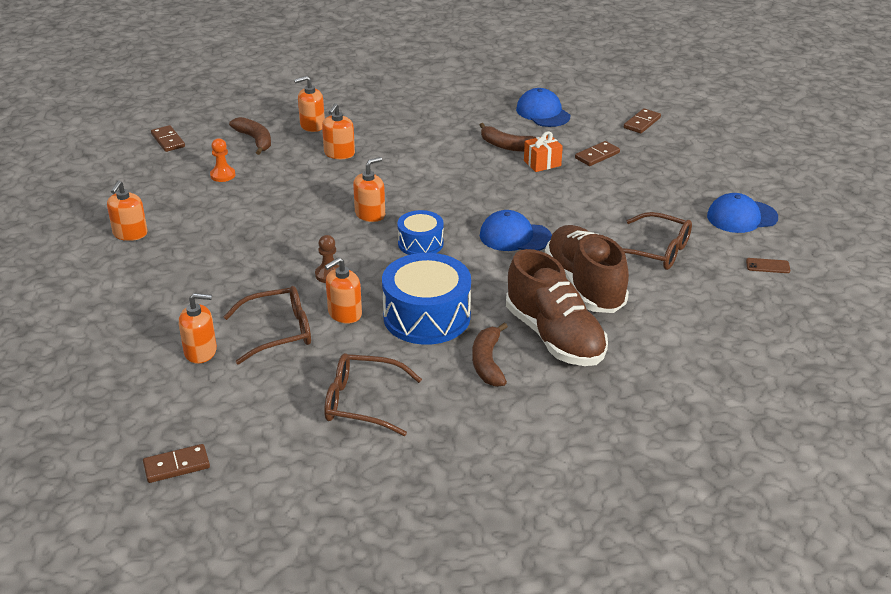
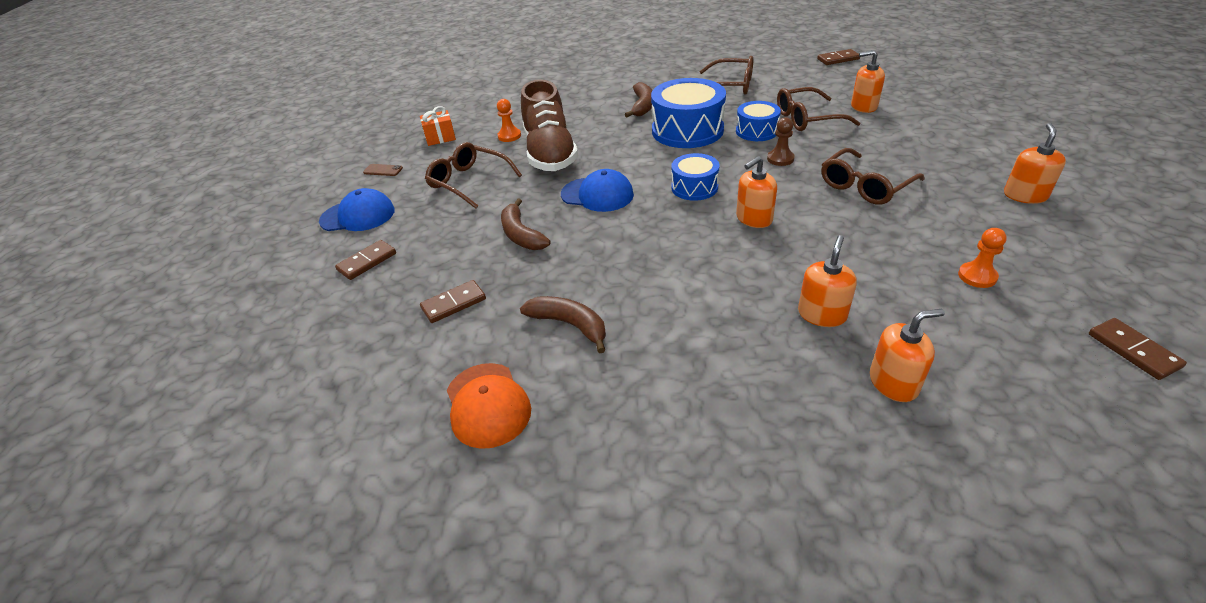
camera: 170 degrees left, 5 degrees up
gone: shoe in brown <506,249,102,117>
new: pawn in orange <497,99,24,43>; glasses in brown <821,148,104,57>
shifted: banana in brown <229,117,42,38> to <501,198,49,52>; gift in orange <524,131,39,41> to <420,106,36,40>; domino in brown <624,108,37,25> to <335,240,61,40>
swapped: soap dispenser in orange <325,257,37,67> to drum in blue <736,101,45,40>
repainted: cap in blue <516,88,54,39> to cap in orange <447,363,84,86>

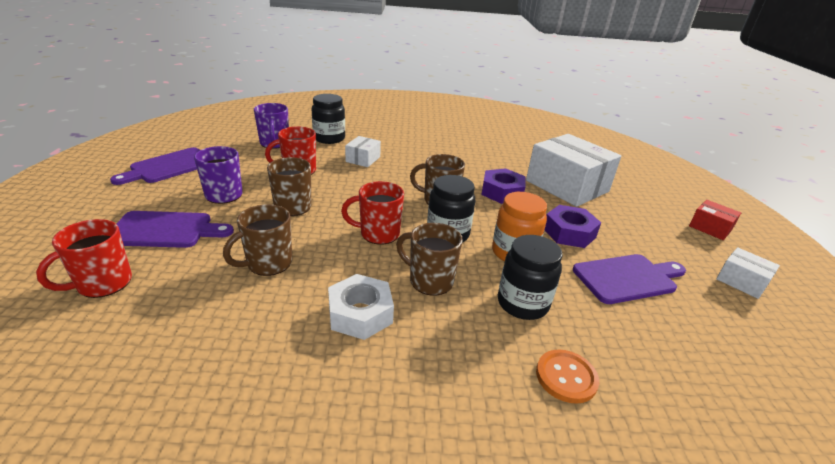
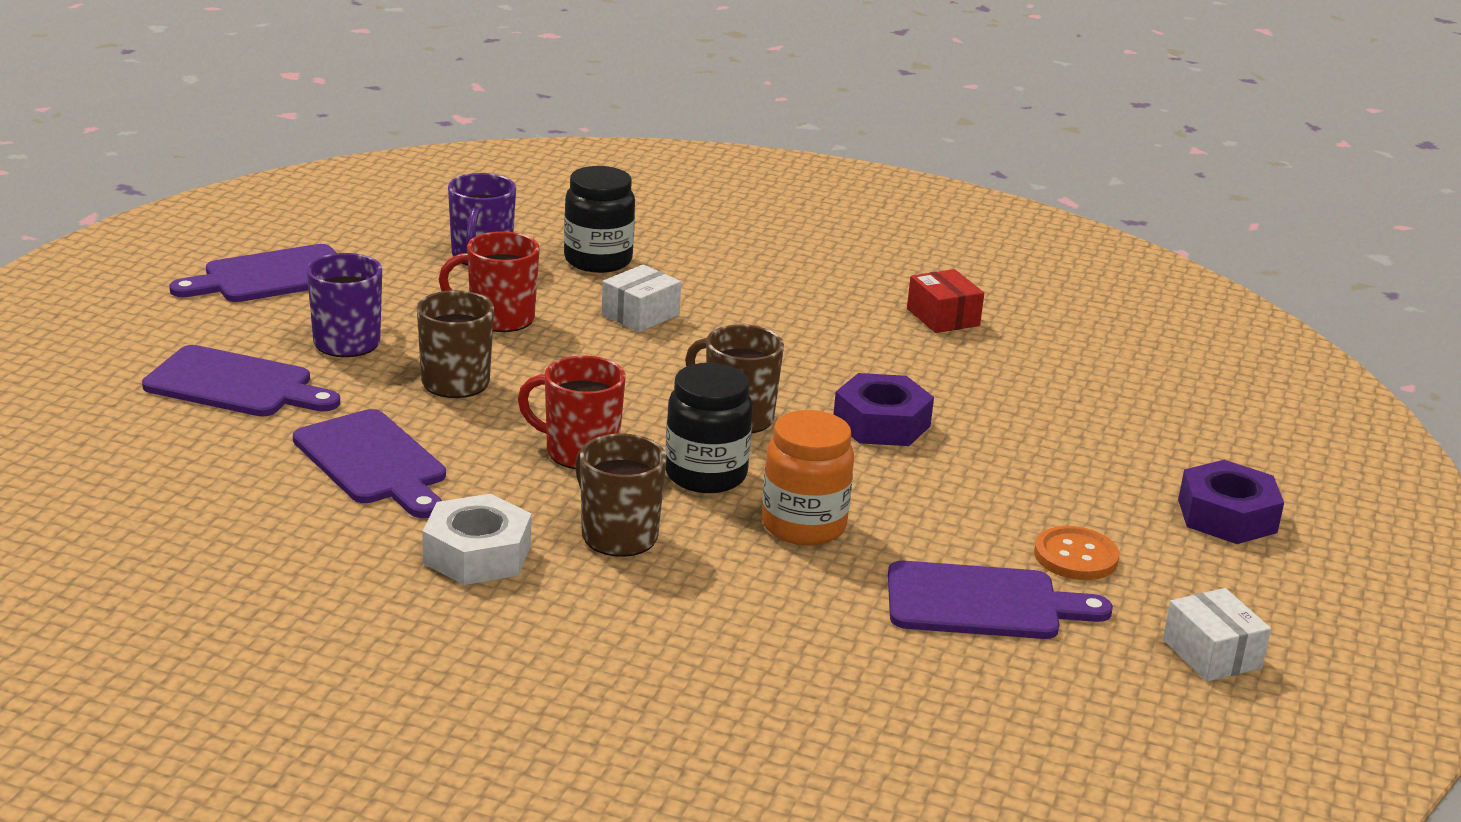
camera: 20 degrees right, 5 degrees down
gone: mug in red <36,219,96,79>; jar in black <498,235,65,85>; box in white <526,134,95,73>
shifted: button in orange <536,350,63,54> to <1034,526,85,54>; nut in purple <545,205,56,43> to <1178,460,106,84>; box in red <689,200,52,40> to <907,269,77,64>
swapped: mug in brown <223,204,69,72> to cutting board in purple <293,409,153,109>

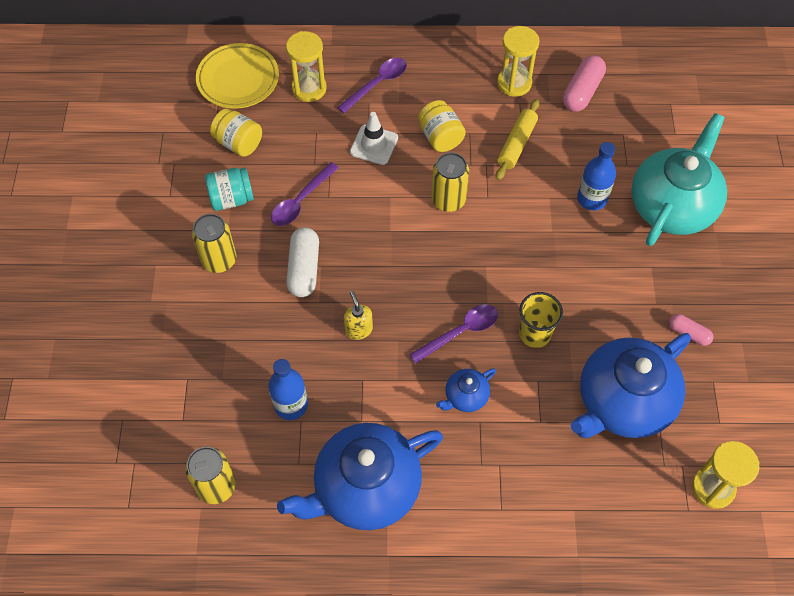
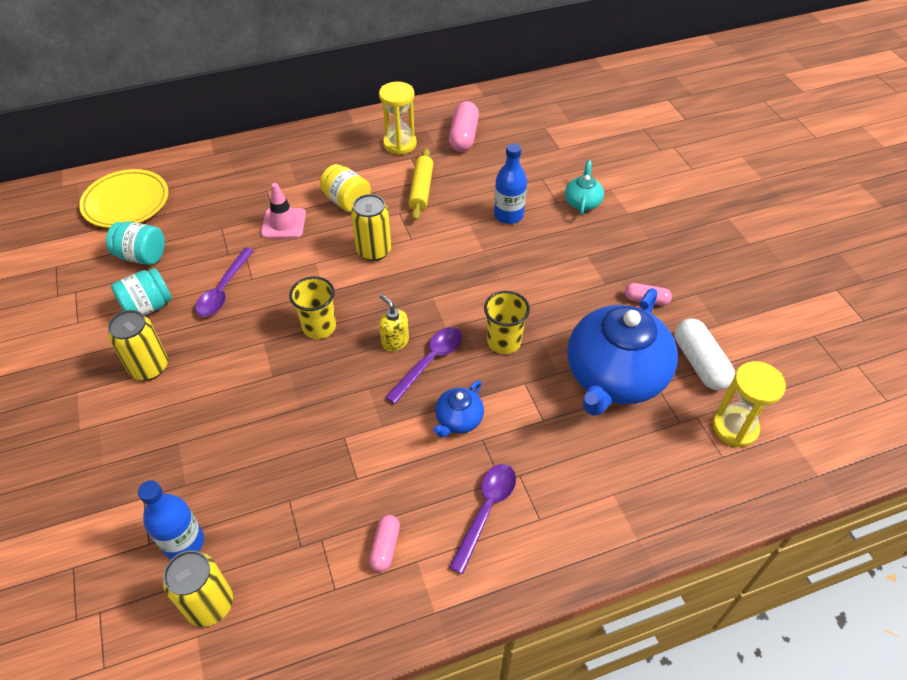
camera: 20 degrees left, 10 degrees down
gone: hourglass in yellow <286,31,41,71>
new: cup in yellow <289,276,47,63>
shifted: bottle in blue <268,359,40,61> to <138,480,66,80>; capsule in white <286,227,33,70> to <675,318,60,72>; spoon in purple <337,58,70,55> to <449,464,67,110>; soap dispenser in yellow <344,291,29,49> to <379,294,30,58>
swapped: teapot in blue <277,423,166,107> to capsule in pink <369,515,31,57>
repainted: jar in yellow <210,109,52,48> to jar in turquoise <106,221,59,44>; traffic cone in white <350,112,48,53> to traffic cone in pink <261,183,45,55>
scaled: teapot in turquoise <631,113,96,133> = <565,160,39,55> x0.44

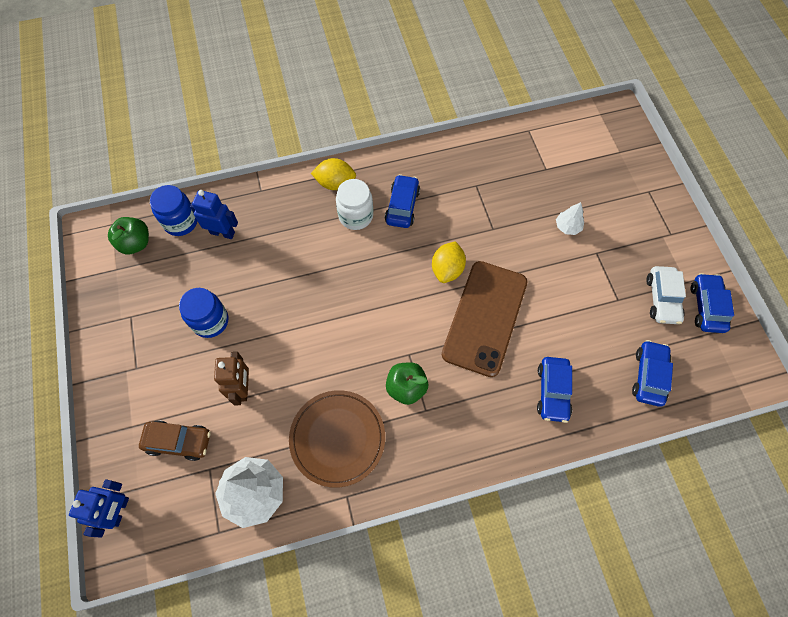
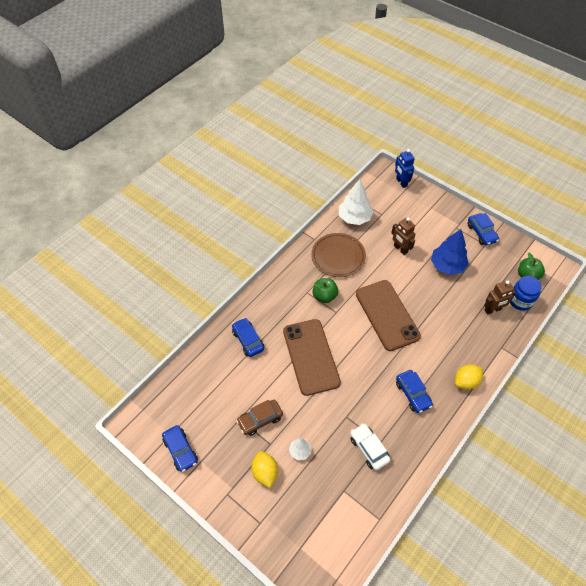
camera: 145 degrees right, 10 degrees down
gone: jar in white <336,179,37,51>
new: phone in brown <356,280,65,71>
shifted: car in brown <139,420,72,41> to <236,400,47,36>; lemon in yellow <432,241,34,42> to <251,451,27,37>; car in blue <632,340,41,67> to <468,213,31,32>; car in white <646,266,40,58> to <350,423,41,48>
swapped: jar in blue <179,288,49,50> to tree in blue <431,229,38,46>
repainted: robot in blue <190,190,48,49> to robot in brown <484,280,32,35>

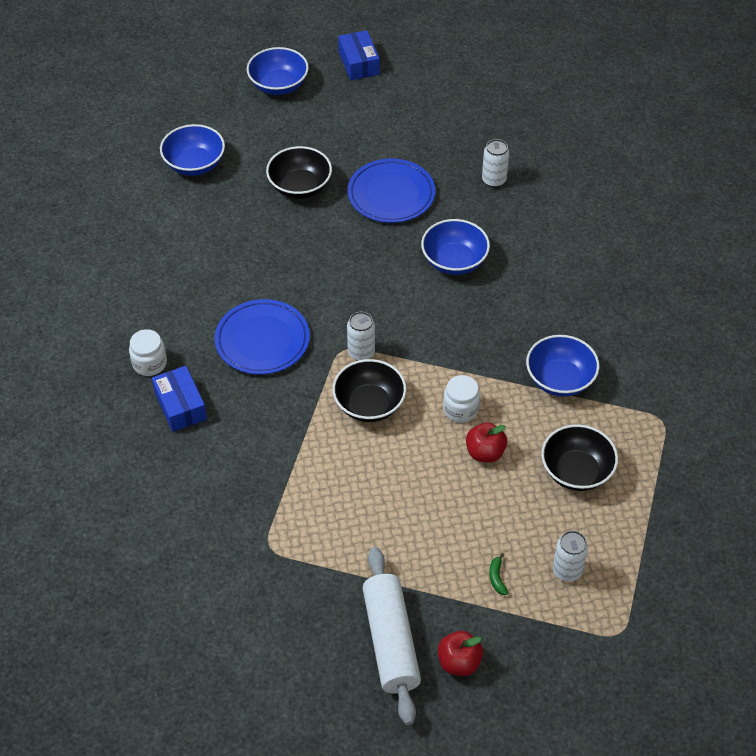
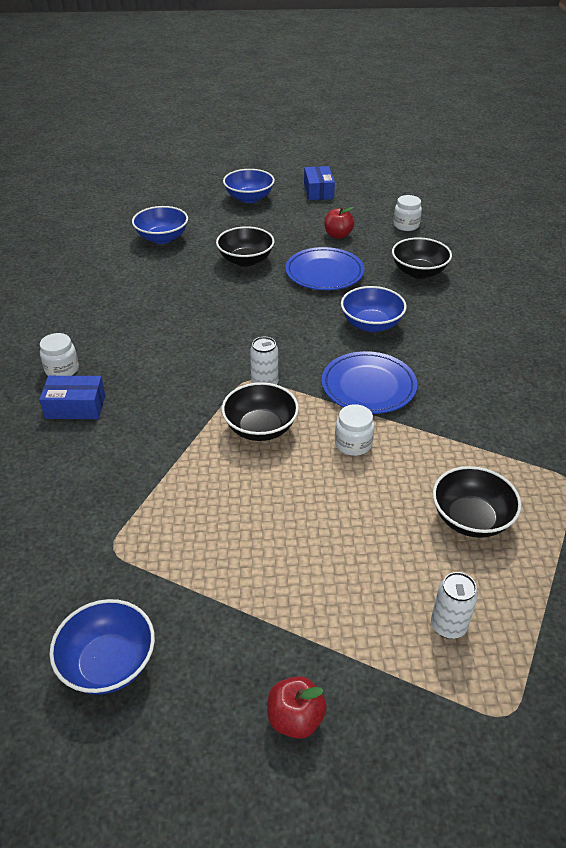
camera: 10 degrees right, 10 degrees down
gone: rolling pin in white <363,547,58,178>; banana in green <489,553,19,42>
new: jar in white <393,195,29,36>
shifted: plate in blue <214,299,96,76> to <322,351,95,63>; apple in red <466,422,41,41> to <324,207,31,32>; bowl in blue <526,335,73,62> to <49,599,106,96>
swapped: can in white <482,139,27,49> to bowl in black <392,237,60,42>
rotated: box in blue <152,366,55,66> = <39,376,66,43> 75 degrees counterclockwise

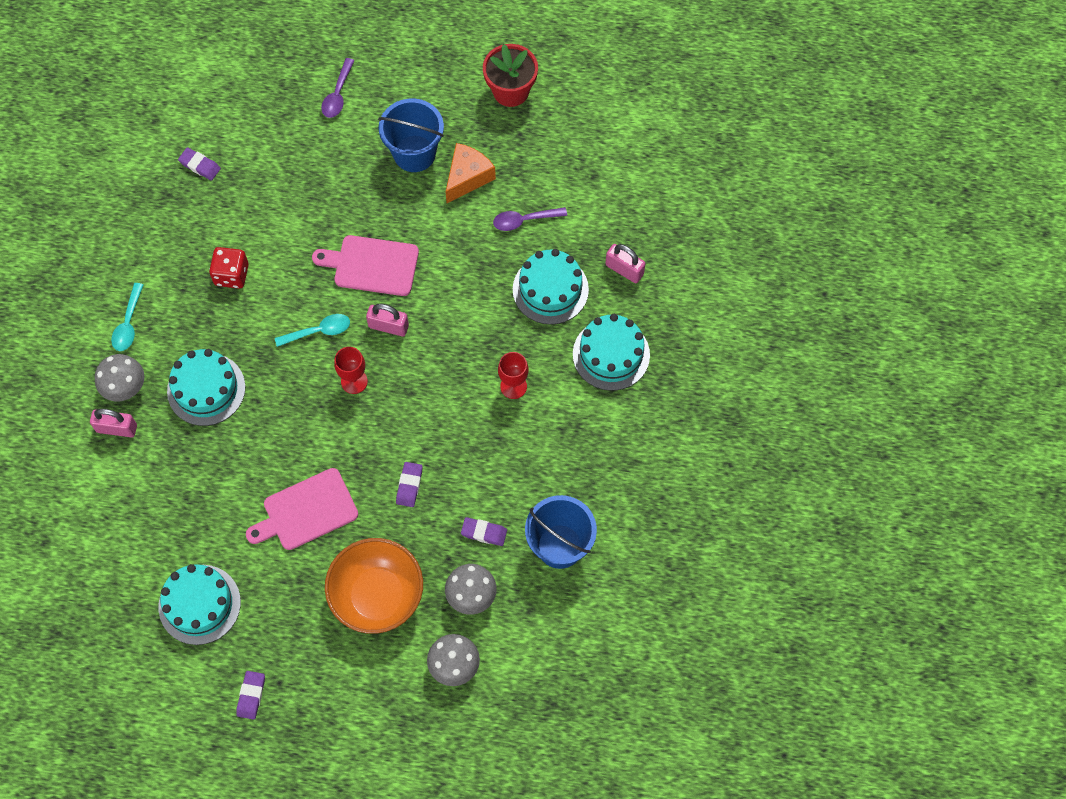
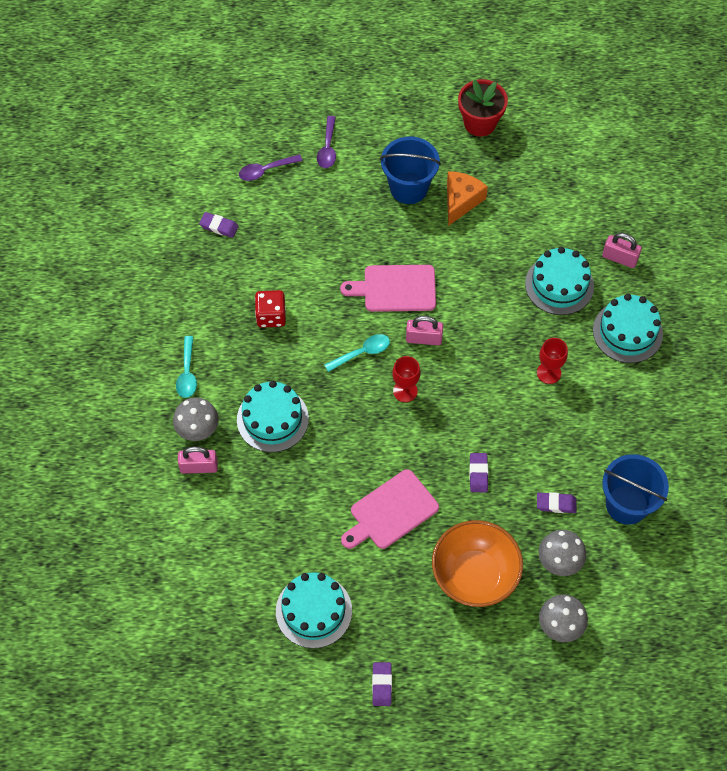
camera: 10 degrees left, 5 degrees down
shifted: spoon in purple <493,207,74,24> to <239,154,64,27>

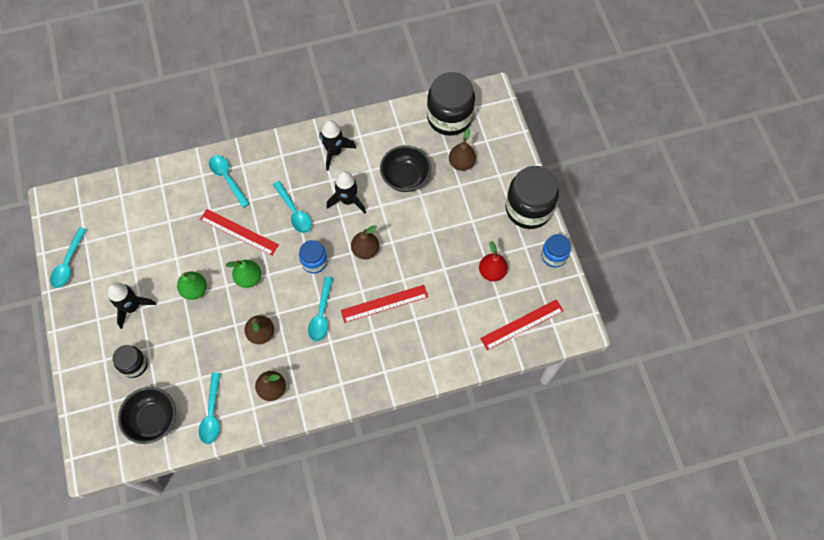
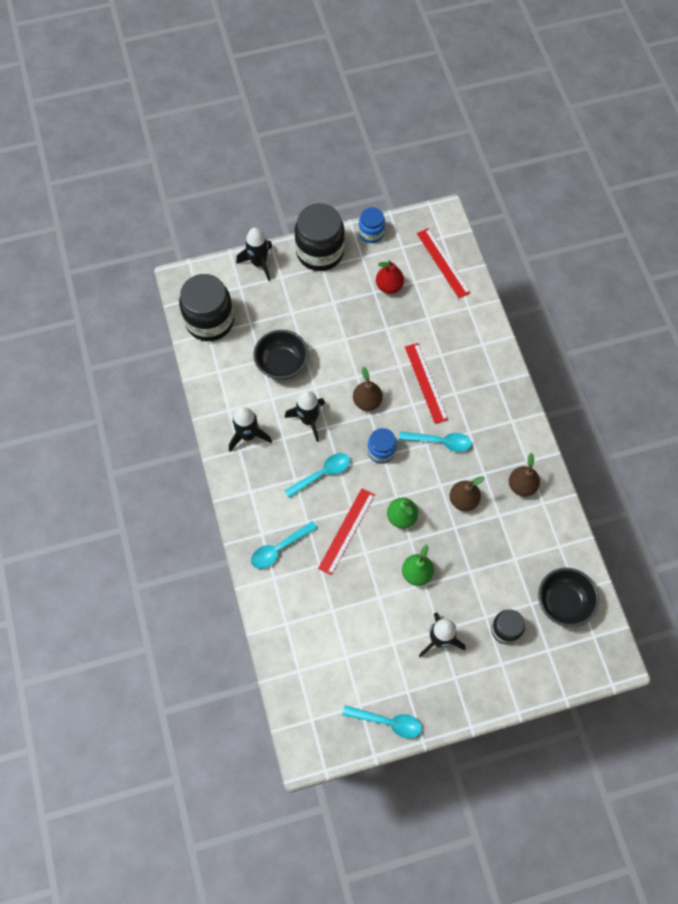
camera: 90 degrees left, 0 degrees up
gone: spoon in turquoise <199,373,22,71>; pear in brown <449,129,27,42>
new: rocket in black <236,228,36,53>

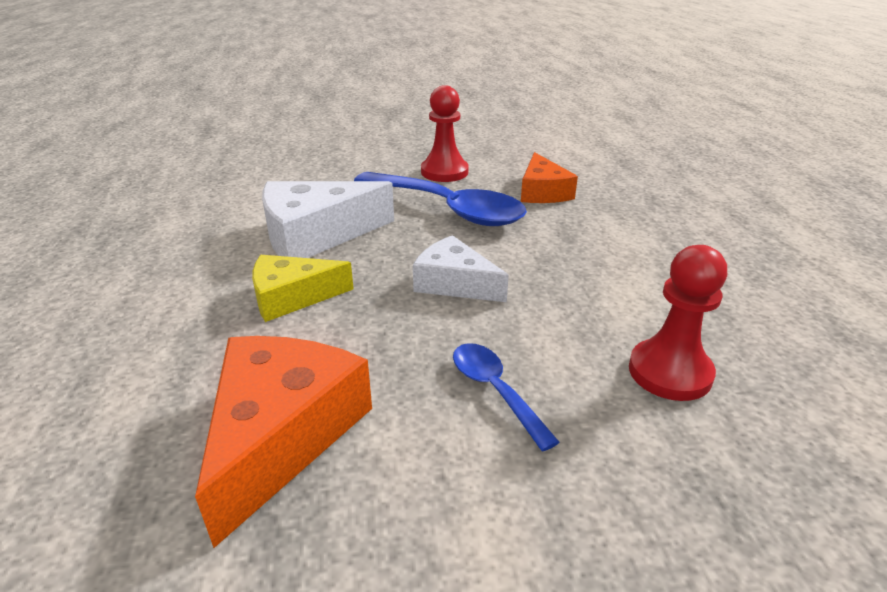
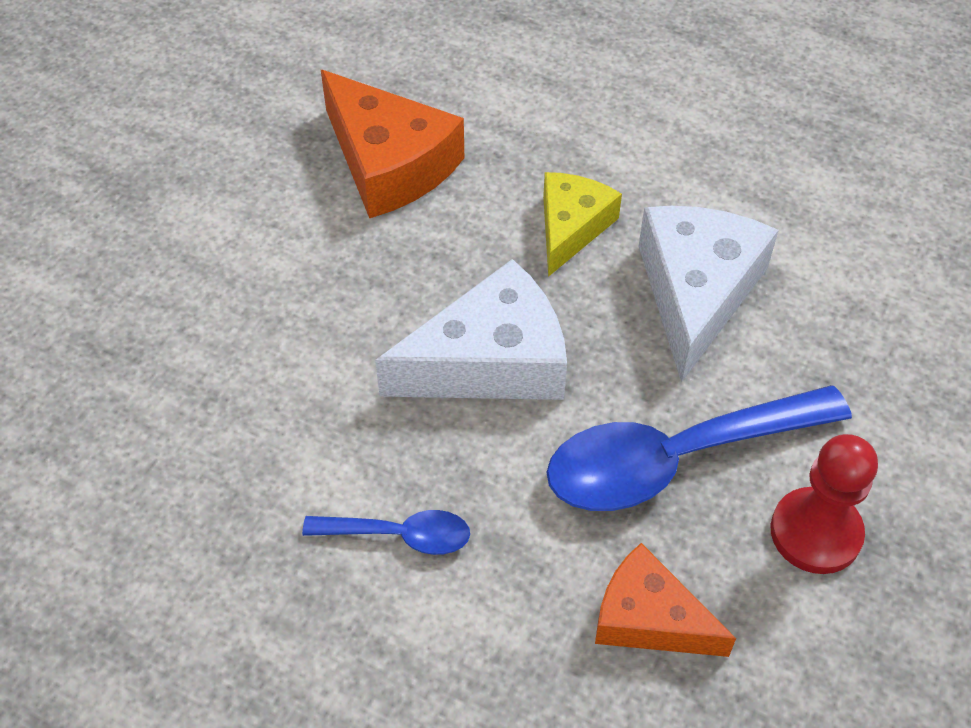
camera: 125 degrees right, 20 degrees up
gone: pawn in red <629,245,98,156>
shifted: spoon in blue <453,343,107,108> to <302,510,168,45>
scaled: cheese in white <413,235,96,67> = <375,259,192,141> x1.58

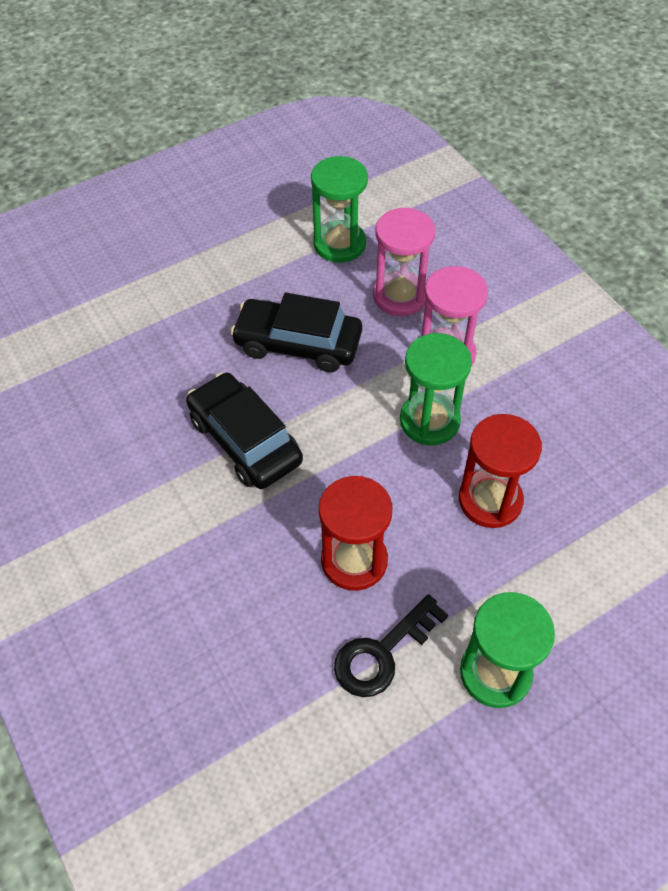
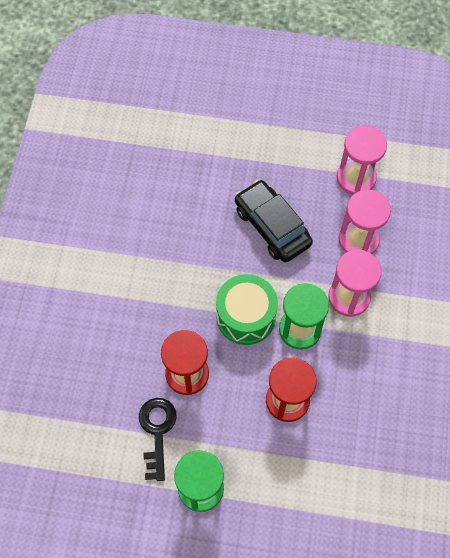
camera: 40 degrees right, 10 degrees up
gone: car in black <186,372,117,117>
new: drum in green <216,274,62,71>
repainted: hourglass in green <311,156,57,107> to hourglass in pink <337,126,50,69>
rotated: key in black <334,594,114,103> = <139,398,38,83> 90 degrees clockwise

